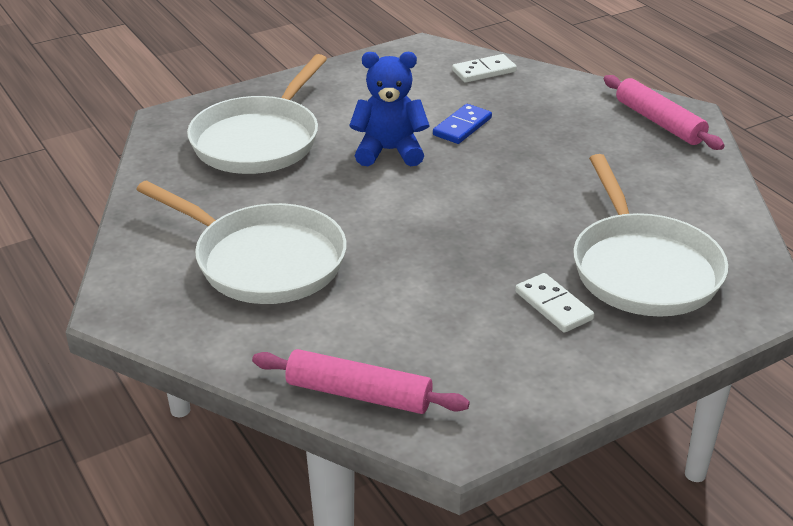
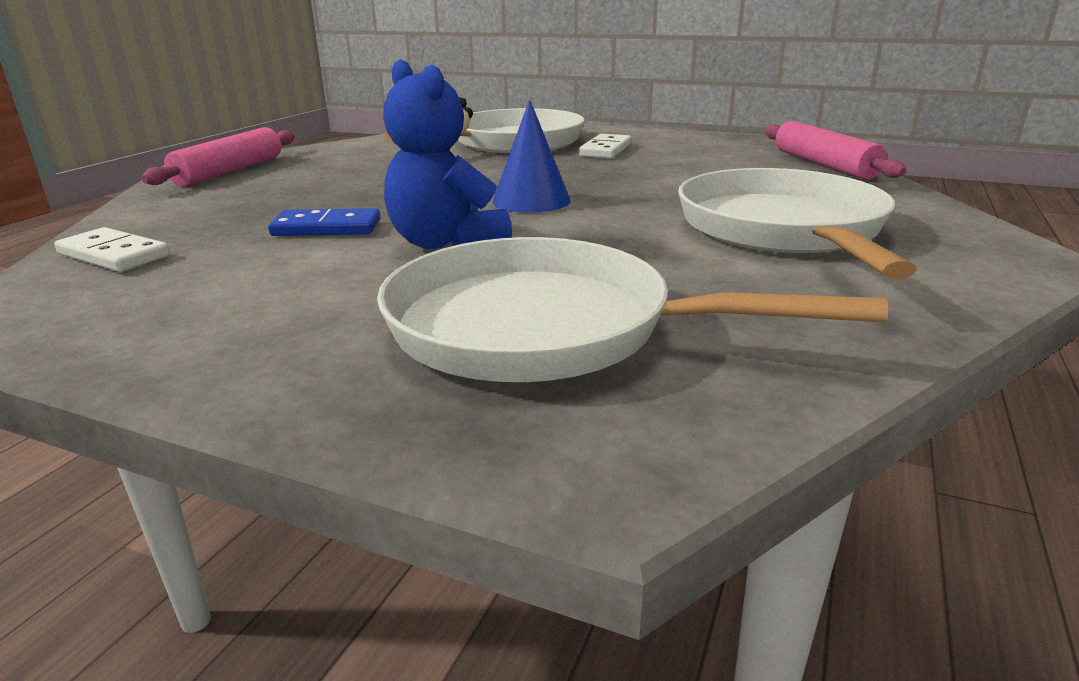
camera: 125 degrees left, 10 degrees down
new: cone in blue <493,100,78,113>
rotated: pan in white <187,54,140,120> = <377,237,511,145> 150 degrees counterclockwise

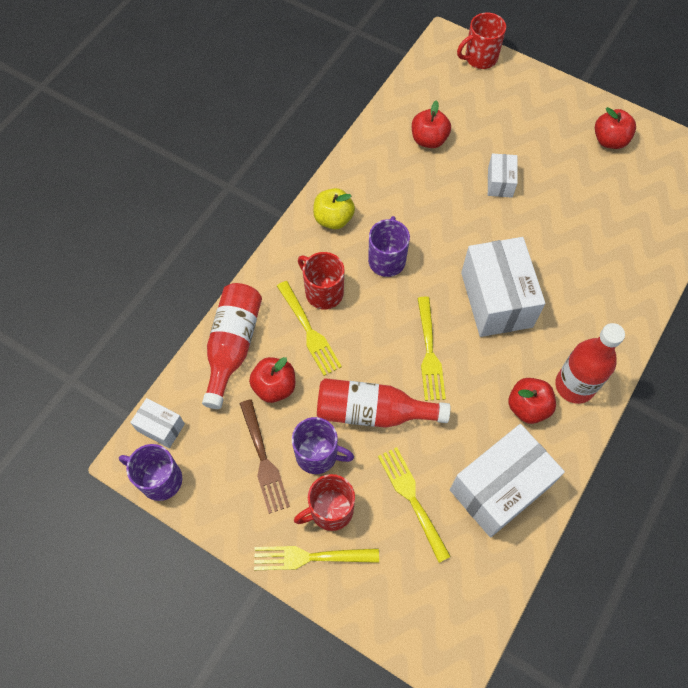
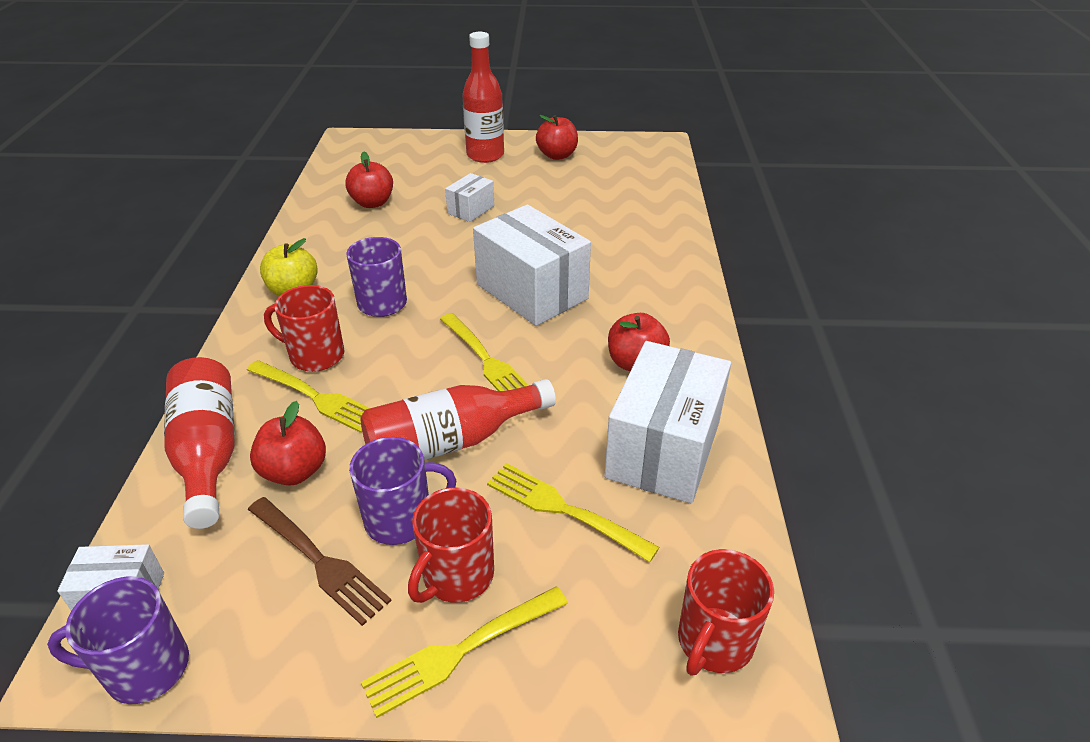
camera: 30 degrees left, 25 degrees down
shifted: mug in red <457,12,49,57> to <678,549,96,127>; bottle in red <555,323,70,81> to <462,32,42,131>
rotated: box in white <488,153,30,44> = <445,173,49,49> 60 degrees clockwise

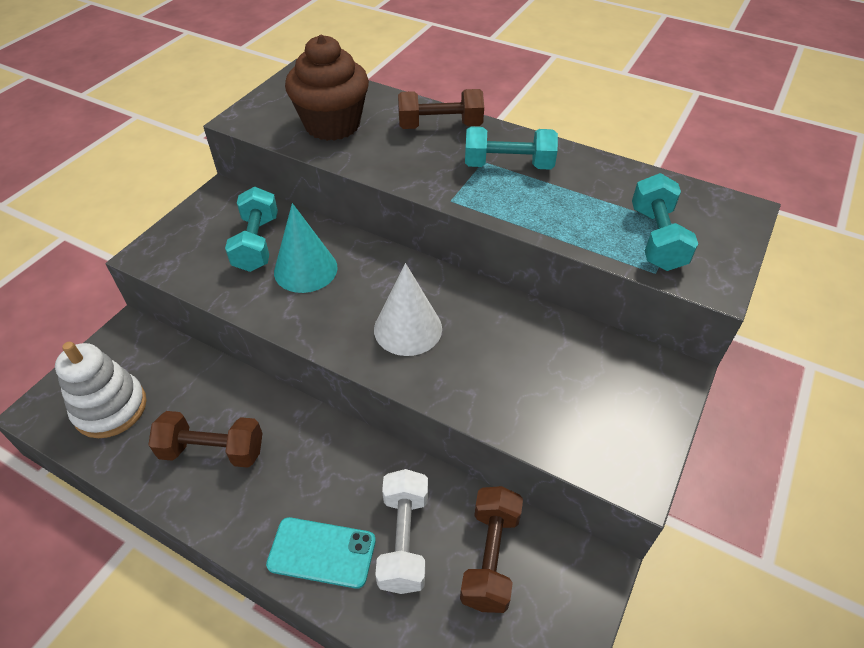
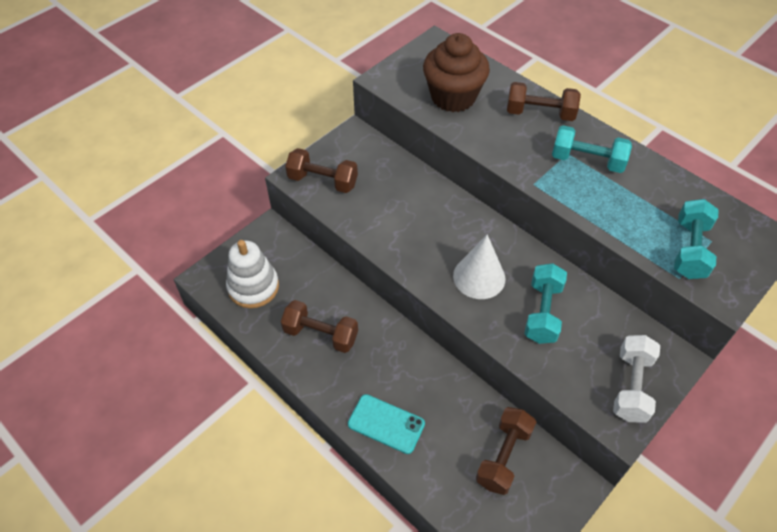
camera: 15 degrees right, 5 degrees up
gone: cone in turquoise <274,203,64,90>
new: dumbbell in brown <285,148,73,45>
shifted: dumbbell in turquoise <225,187,53,85> to <524,263,43,81>; dumbbell in white <375,469,53,125> to <613,335,47,88>

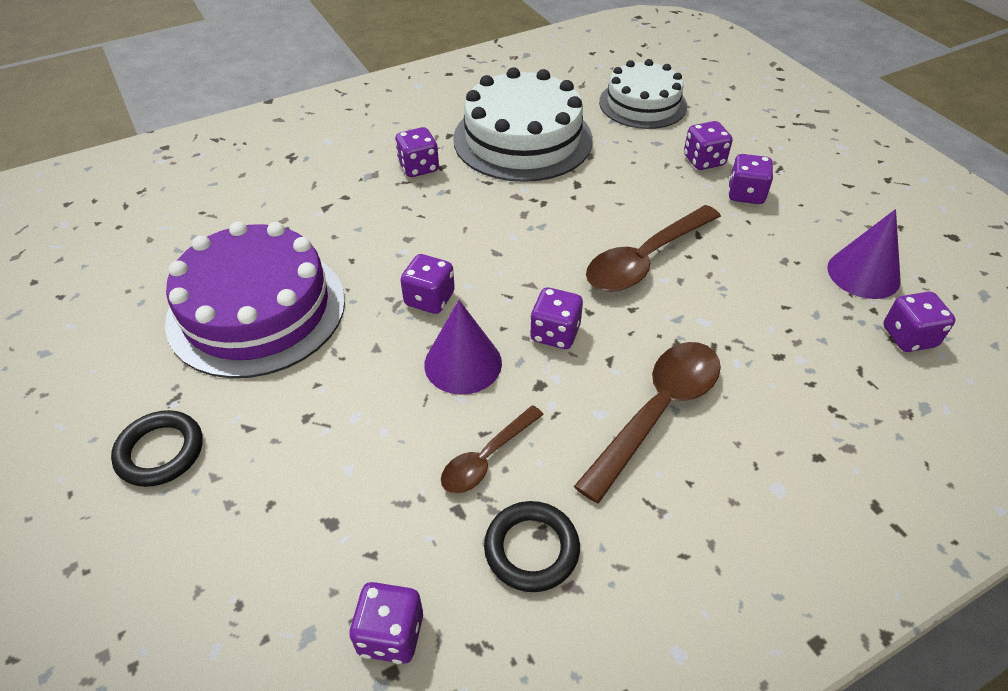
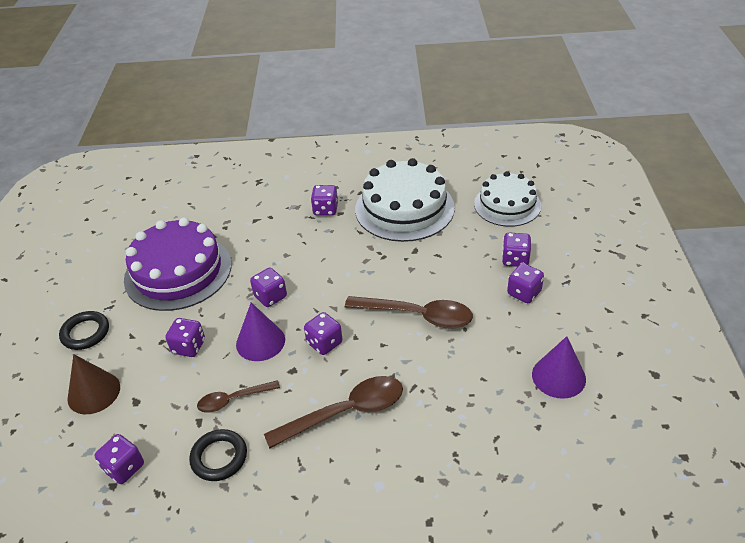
camera: 30 degrees right, 5 degrees down
new: cone in brown <67,354,53,60>
shifted: dice in purple <883,292,73,60> to <165,318,40,39>
rotated: spoon in brown <586,205,135,87> = <345,296,128,33> 150 degrees counterclockwise

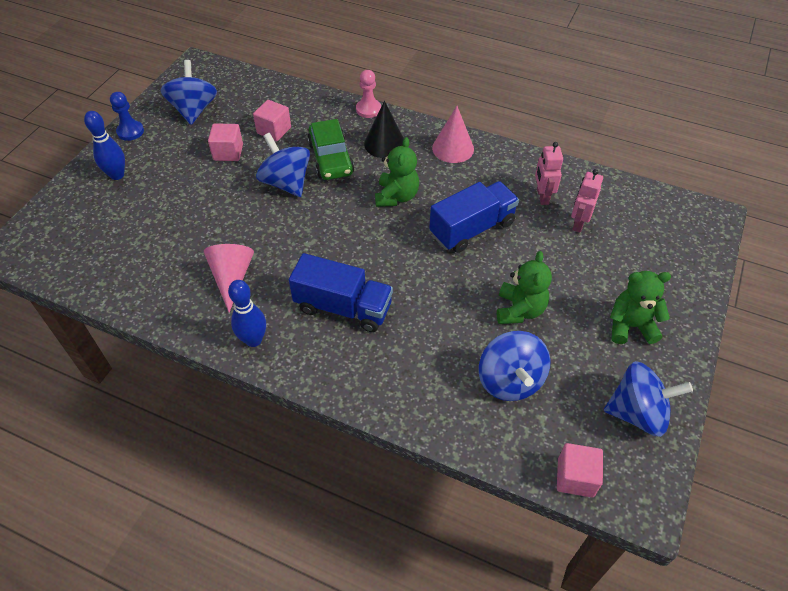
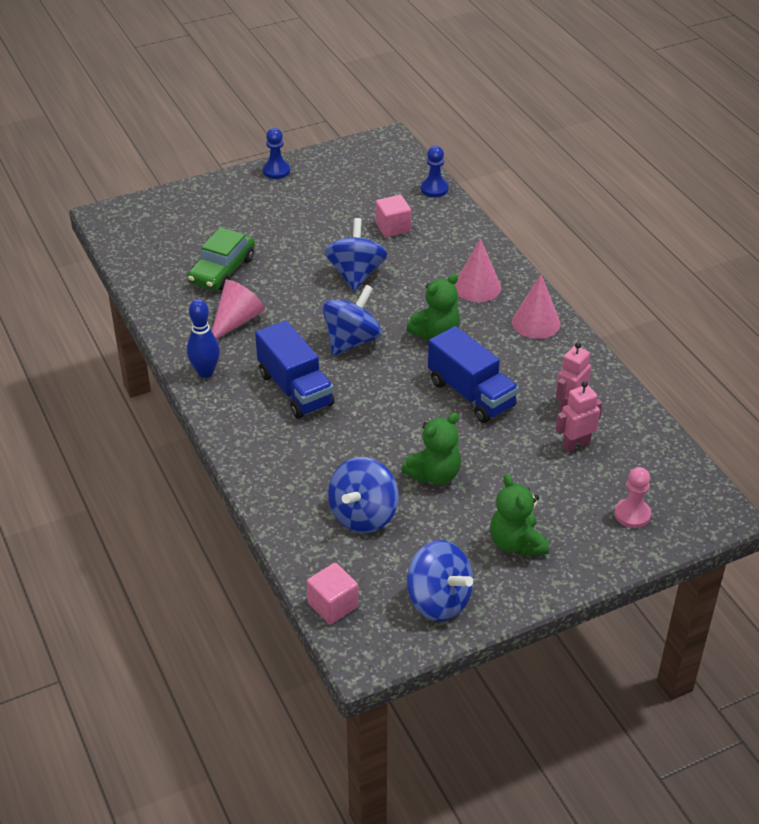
camera: 40 degrees right, 10 degrees down
gone: bowling pin in blue <84,111,41,69>; cube in pink <208,123,35,38>
new: pawn in blue <421,146,27,51>
shifted: spinning top in blue <160,60,57,65> to <322,285,60,71>; car in green <307,119,47,61> to <187,227,68,63>; pawn in pink <356,70,25,48> to <615,467,36,61>
repainted: cone in black <364,101,40,57> to cone in pink <454,238,47,64>
rotated: truck in blue <429,181,90,72> = <428,326,91,97> 45 degrees clockwise; teddy bear in green <610,271,61,73> = <490,474,59,82> 150 degrees counterclockwise

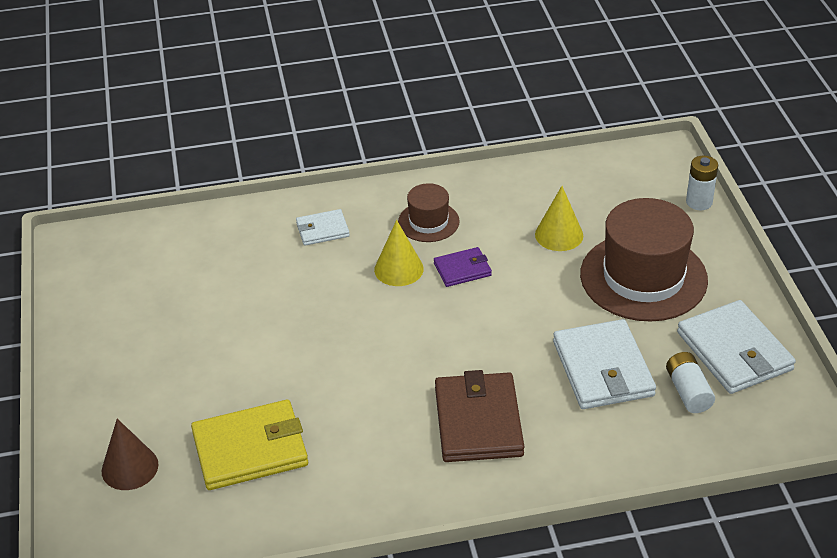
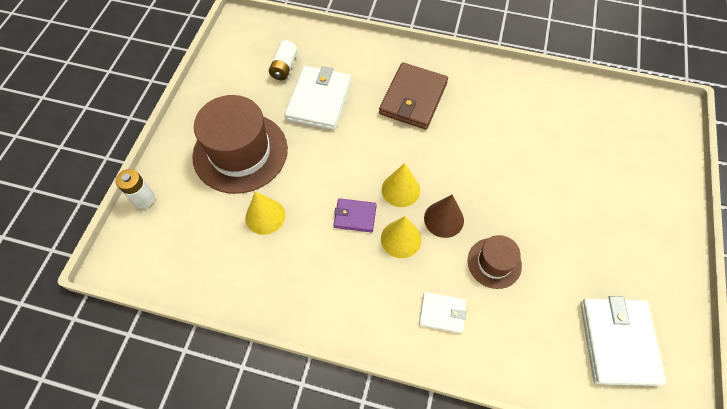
camera: 155 degrees left, 20 degrees up
gone: wallet in yellow <191,400,117,90>
new: cone in yellow <382,163,38,44>
shifted: cone in brown <102,419,56,71> to <424,195,40,43>; hat in brown <398,183,62,59> to <468,235,54,54>; wallet in white <677,300,119,94> to <580,296,86,90>

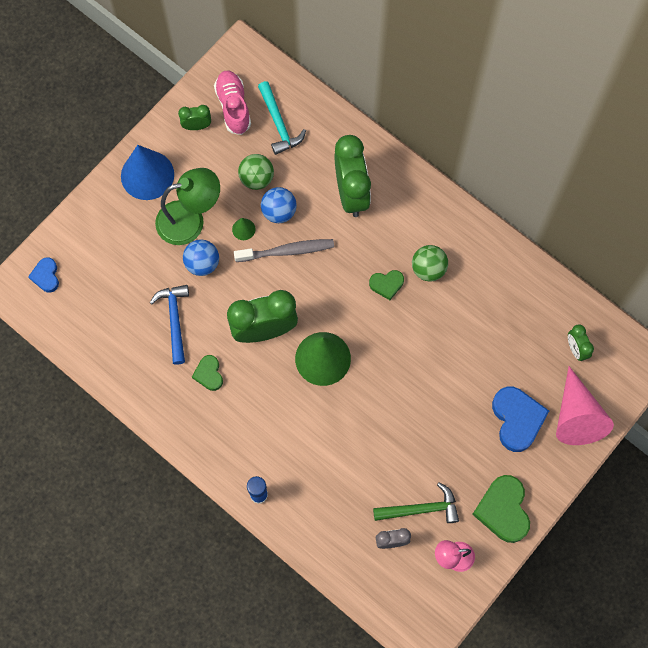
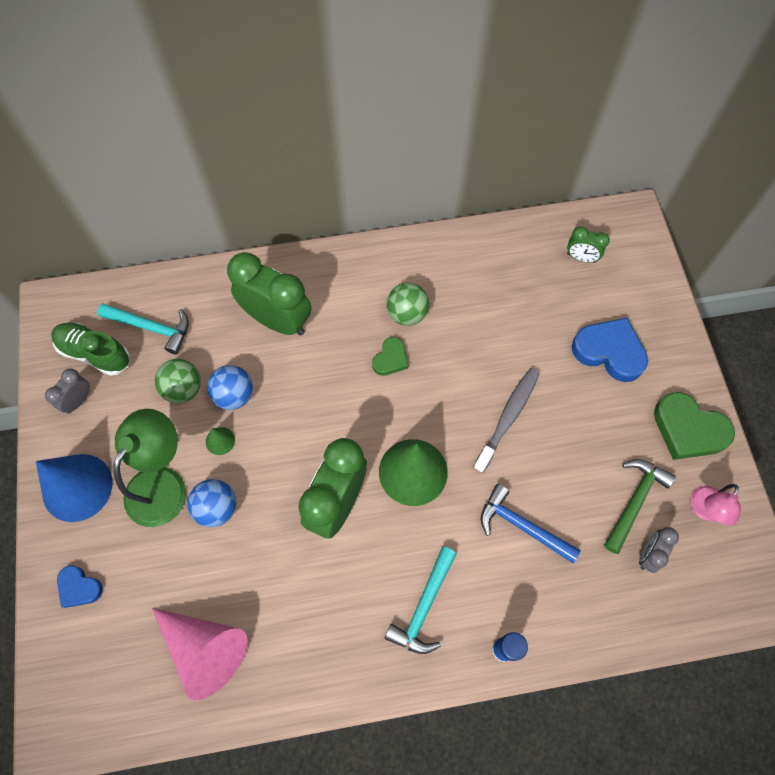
camera: 50 degrees left, 5 degrees down
gone: heart in green <192,355,31,36>
new: hammer in turquoise <385,547,72,107>
shifted: heart in blue <28,257,31,36> to <57,565,46,43>; hammer in blue <150,285,39,80> to <481,484,100,79>; toothbrush in grey <234,239,100,23> to <473,368,67,105>; cone in pink <556,366,58,79> to <152,608,96,92>
repainted: clock in green <178,105,33,25> to clock in grey <45,368,45,45>; shoe in pink <214,71,37,64> to shoe in green <51,323,79,53>

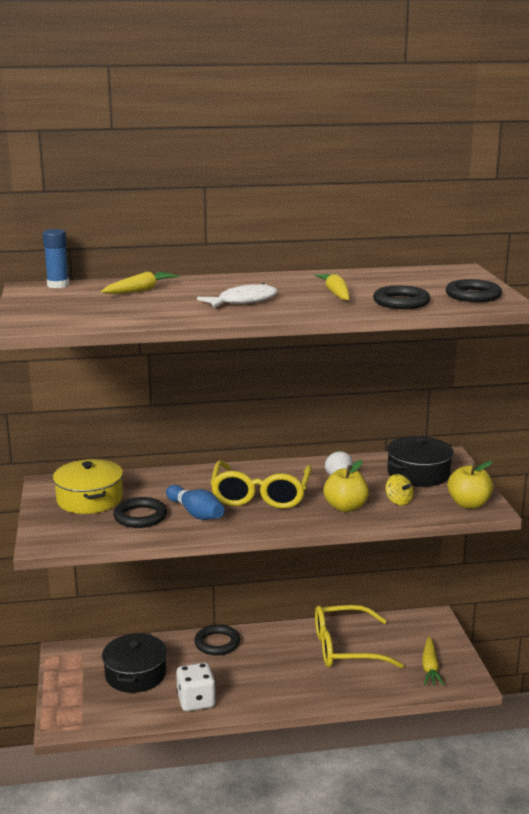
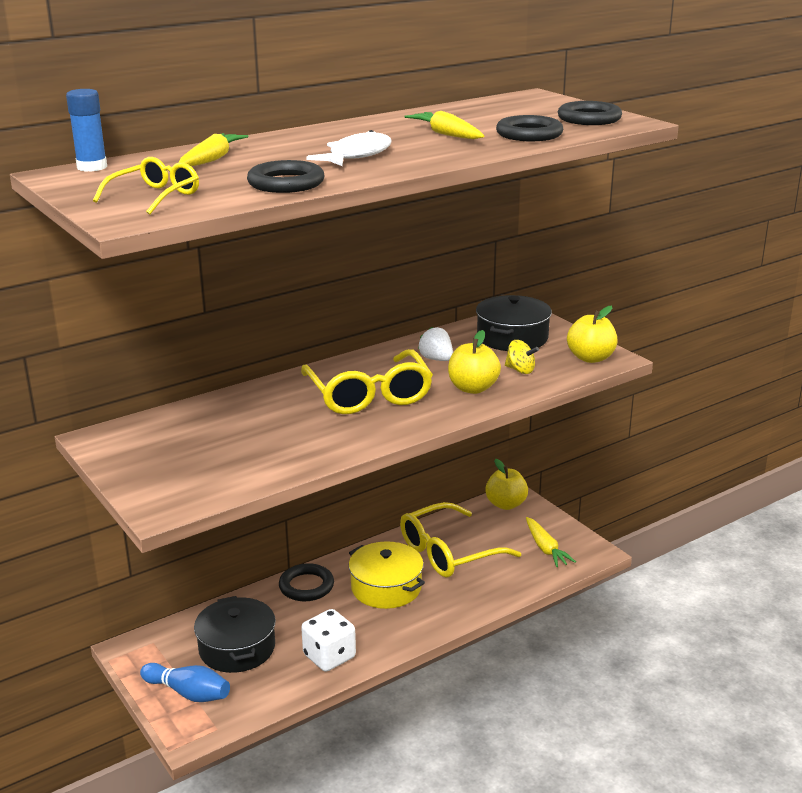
camera: 25 degrees left, 5 degrees up
new: glasses in yellow <93,157,106,57>; apple in yellow <485,459,43,51>
shifted: pot in yellow <53,459,70,55> to <349,541,76,68>; ring in black <113,497,54,31> to <247,160,78,33>; bowling pin in blue <166,485,58,35> to <140,663,90,39>

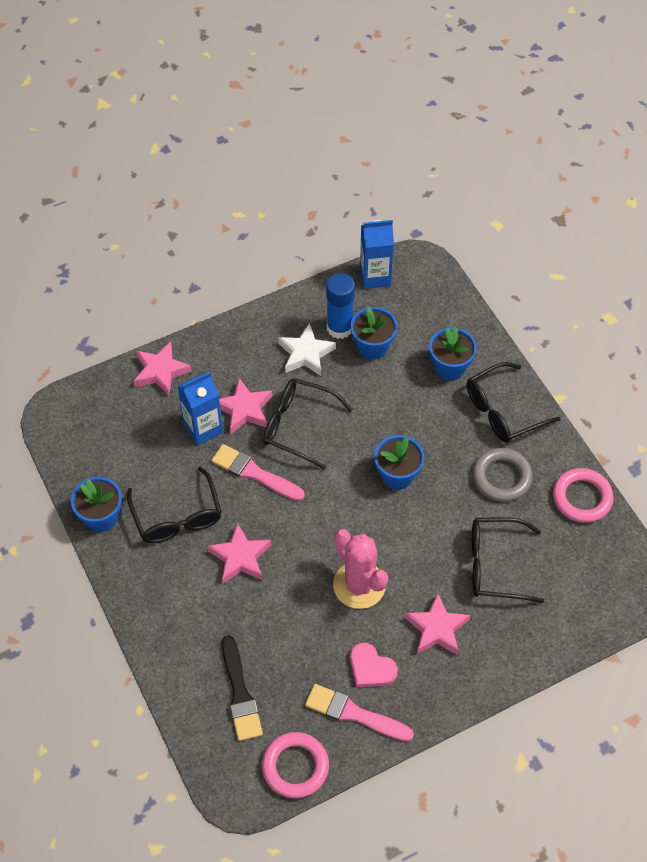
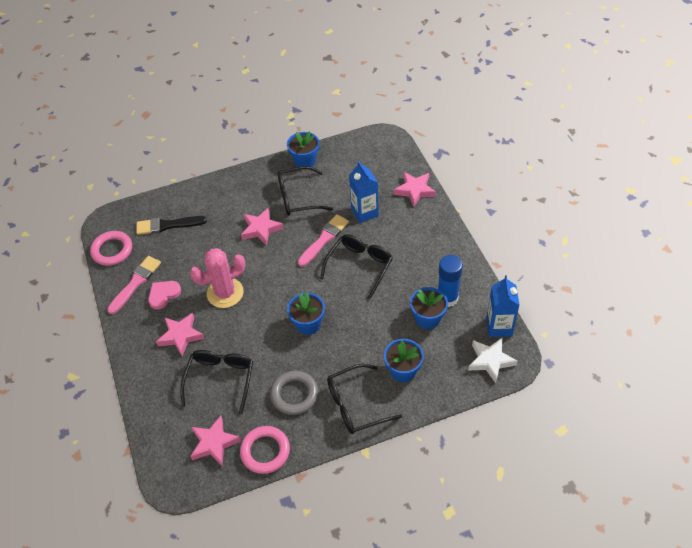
camera: 100 degrees right, 5 degrees down
shifted: star in pink <219,378,53,56> to <190,416,51,50>; star in white <278,323,58,53> to <468,338,49,45>
rotated: glasses in black <466,362,95,81> = <327,364,75,70> 90 degrees counterclockwise

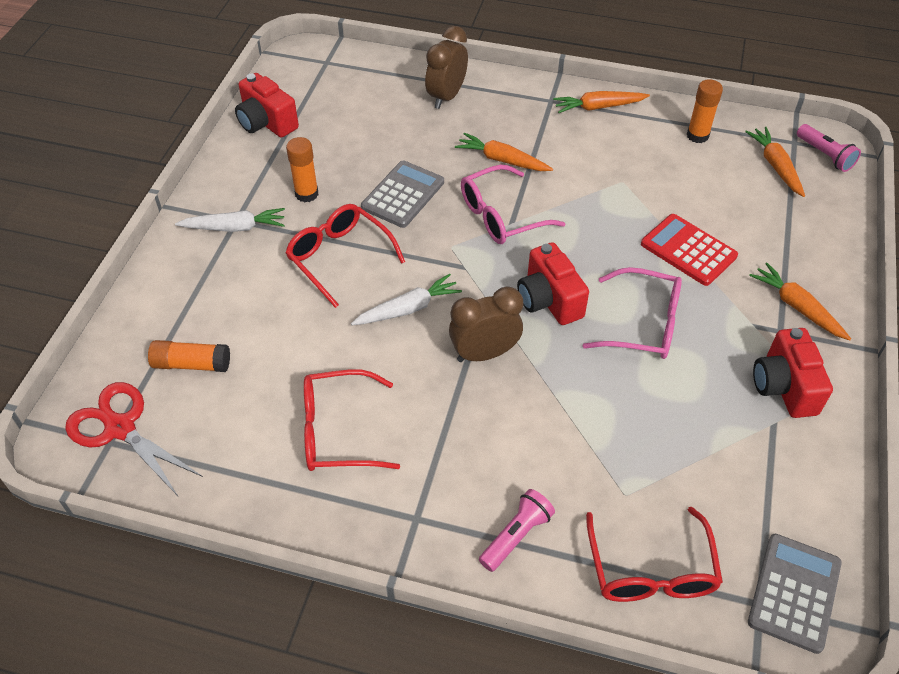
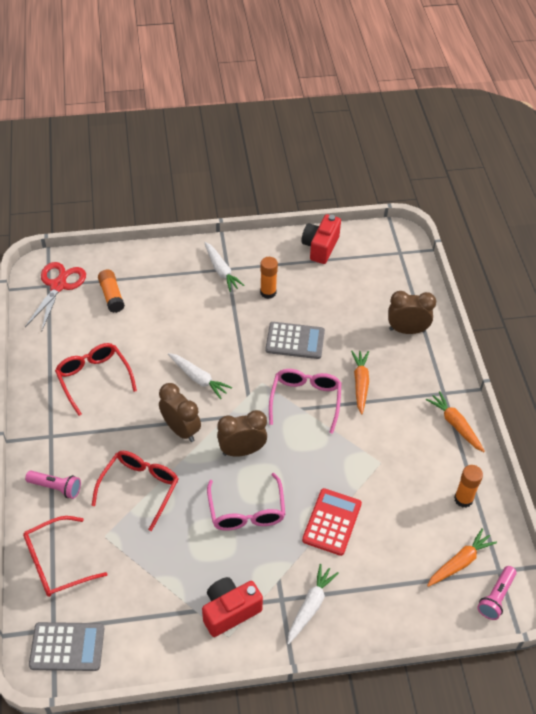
camera: 65 degrees right, 0 degrees up
shifted: glasses in red <285,204,120,104> to <91,451,87,80>
swapped: camera in red <517,242,72,83> to clock in brown <217,410,50,47>
repainted: carrot in orange <749,262,102,78> to carrot in white <287,564,52,81>
rotated: glasses in pink <461,165,105,79> = <269,369,73,65> 60 degrees clockwise

